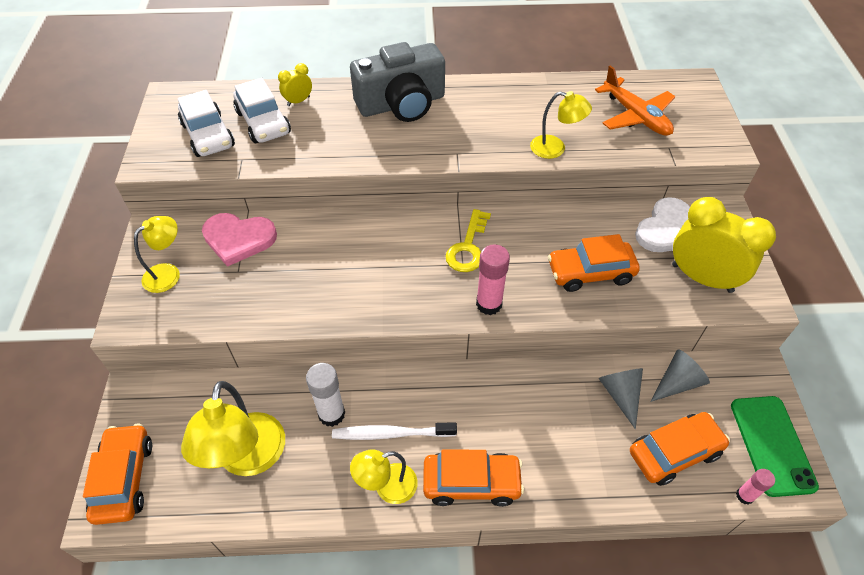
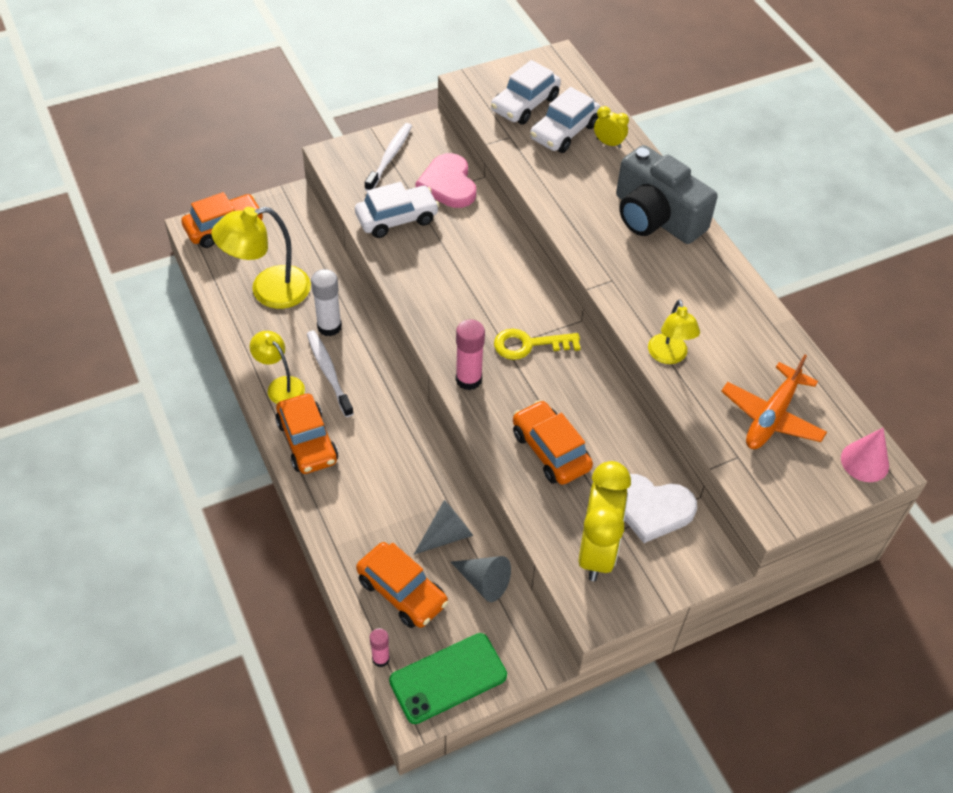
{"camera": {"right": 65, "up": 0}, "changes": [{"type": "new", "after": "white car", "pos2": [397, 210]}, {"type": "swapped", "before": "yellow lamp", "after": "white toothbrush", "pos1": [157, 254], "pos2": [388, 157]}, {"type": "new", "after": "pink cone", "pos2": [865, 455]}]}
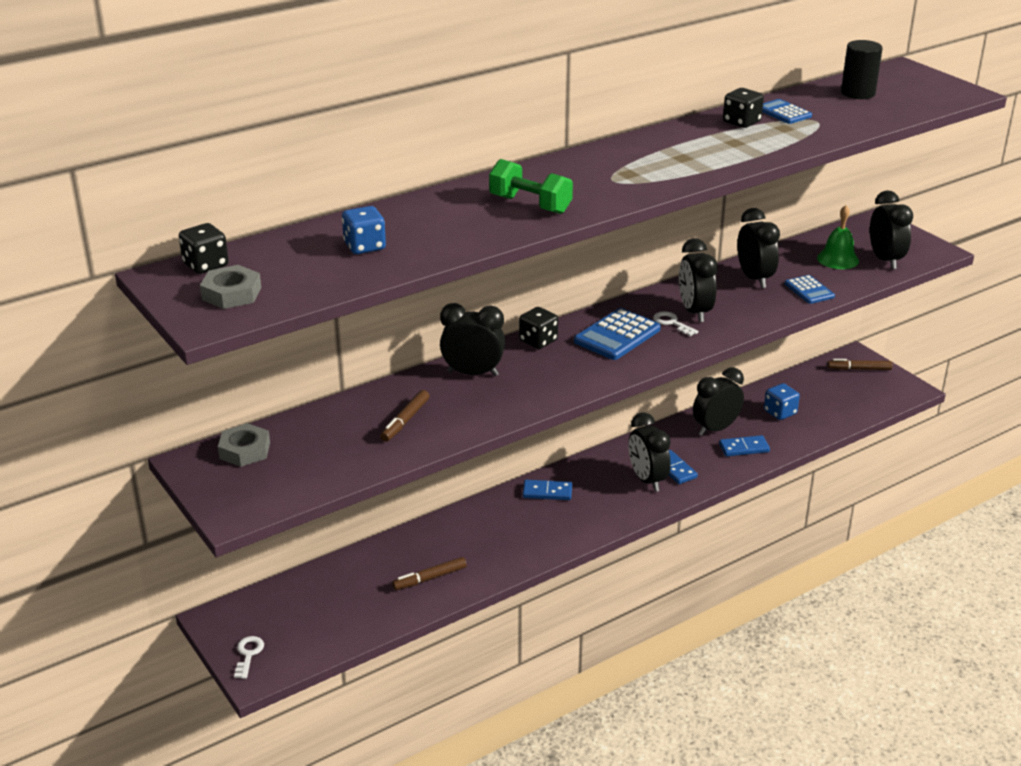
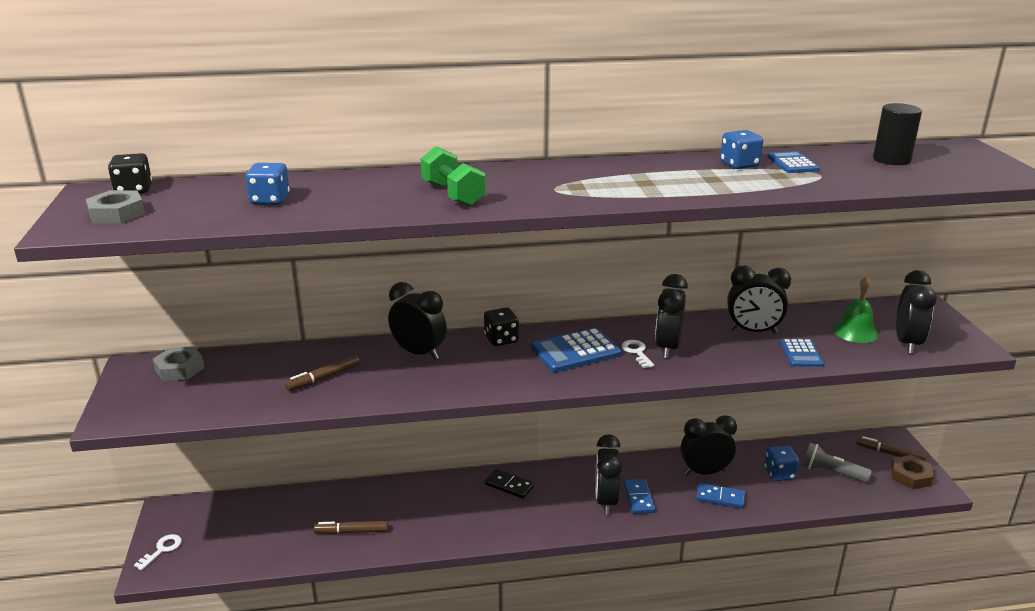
{"camera": {"right": 25, "up": -5}, "changes": [{"type": "repainted", "before": "blue domino", "after": "black domino", "pos1": [547, 490], "pos2": [509, 484]}, {"type": "repainted", "before": "black dice", "after": "blue dice", "pos1": [743, 108], "pos2": [741, 149]}, {"type": "rotated", "before": "black clock", "pos1": [758, 248], "pos2": [759, 300], "turn": 90}, {"type": "new", "after": "grey flashlight", "pos2": [836, 463]}, {"type": "new", "after": "brown nut", "pos2": [912, 472]}]}
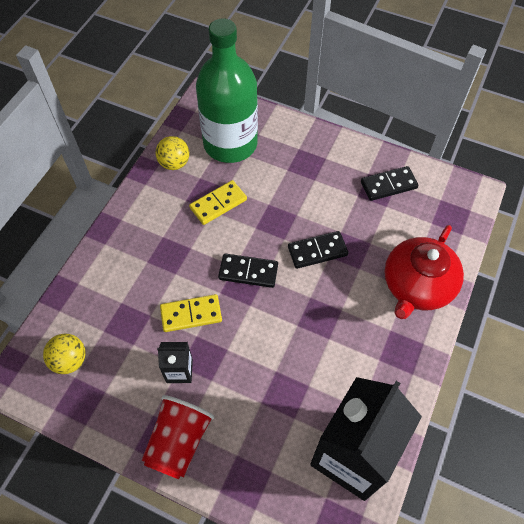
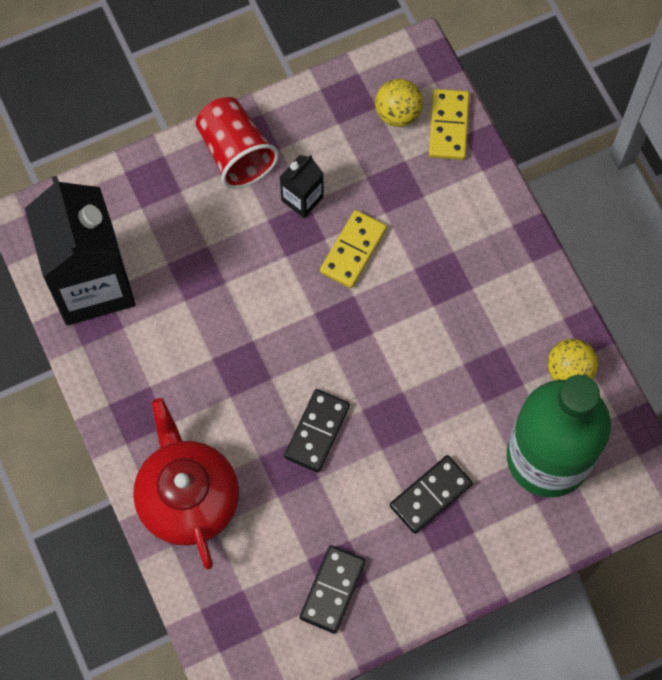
{"camera": {"right": 130, "up": 10}, "changes": [{"type": "shifted", "before": "black domino", "pos1": [248, 270], "pos2": [431, 494]}, {"type": "shifted", "before": "yellow domino", "pos1": [218, 202], "pos2": [449, 124]}]}
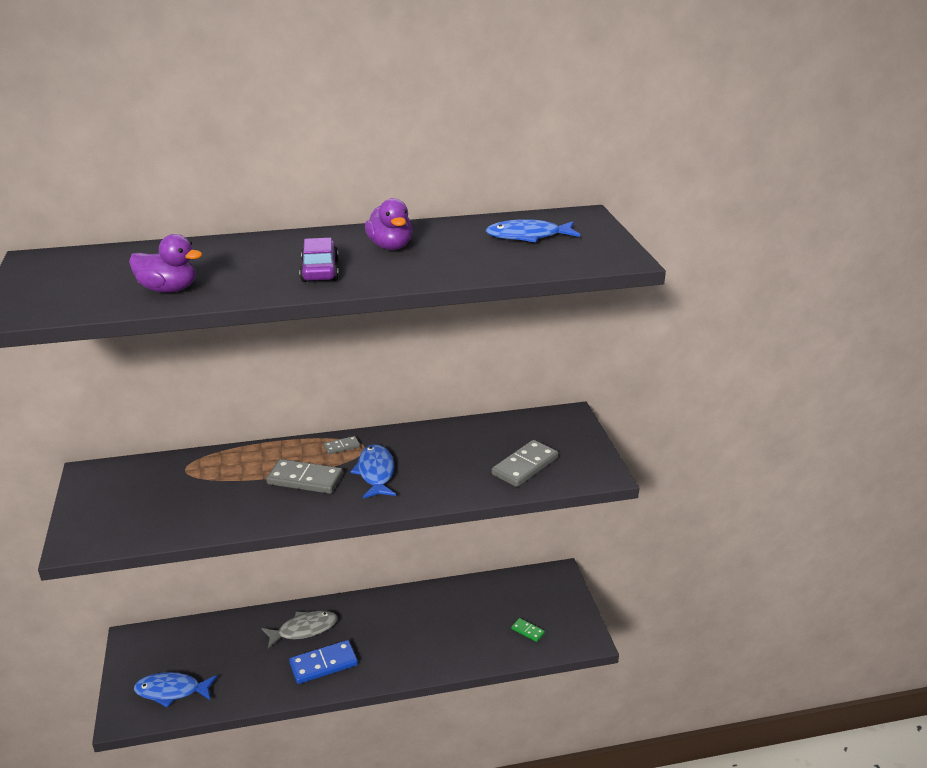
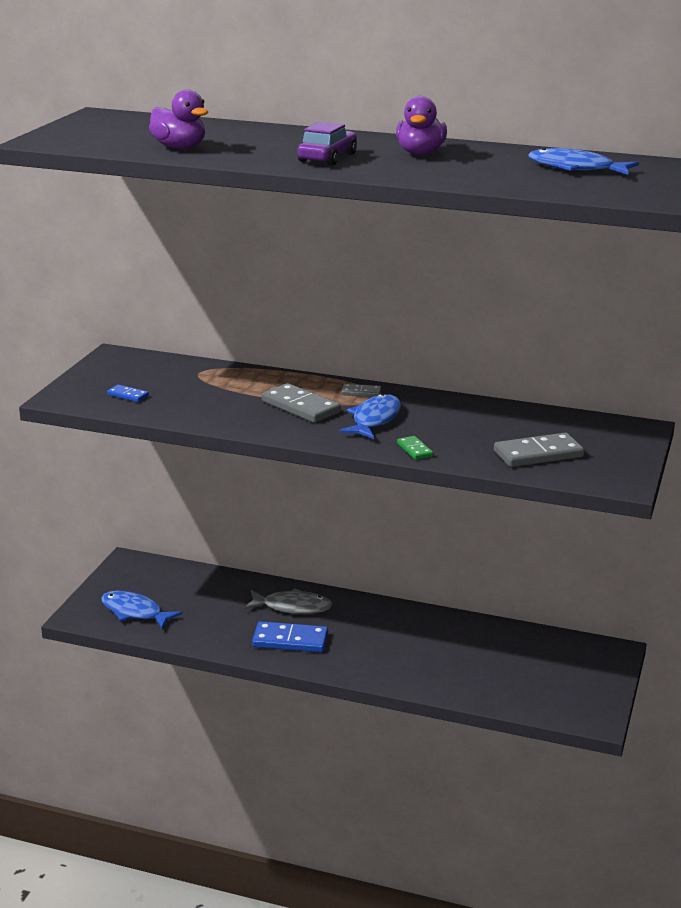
{"camera": {"right": 30, "up": -5}, "changes": [{"type": "new", "after": "blue domino", "pos2": [128, 393]}, {"type": "shifted", "before": "green domino", "pos1": [528, 630], "pos2": [415, 448]}]}
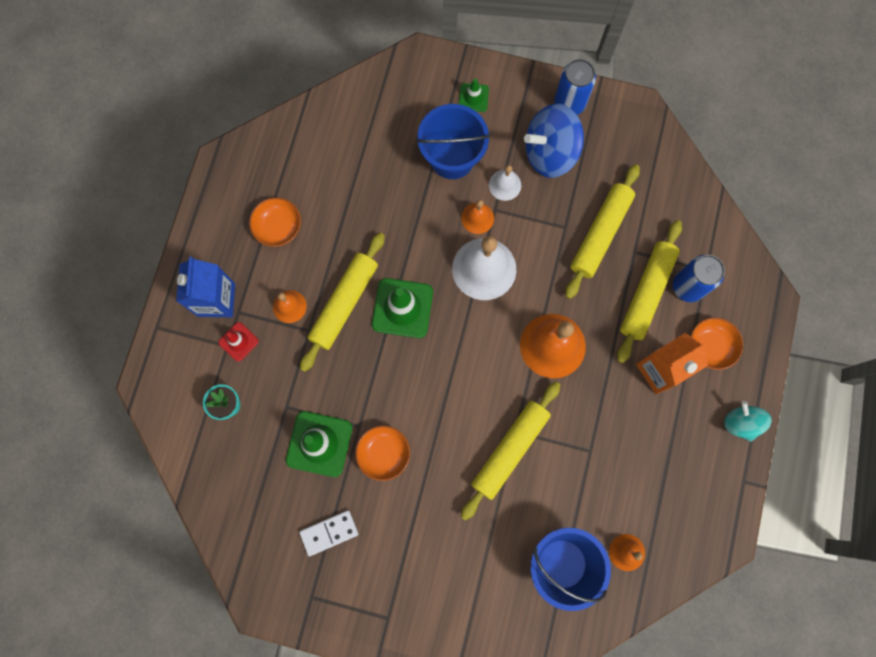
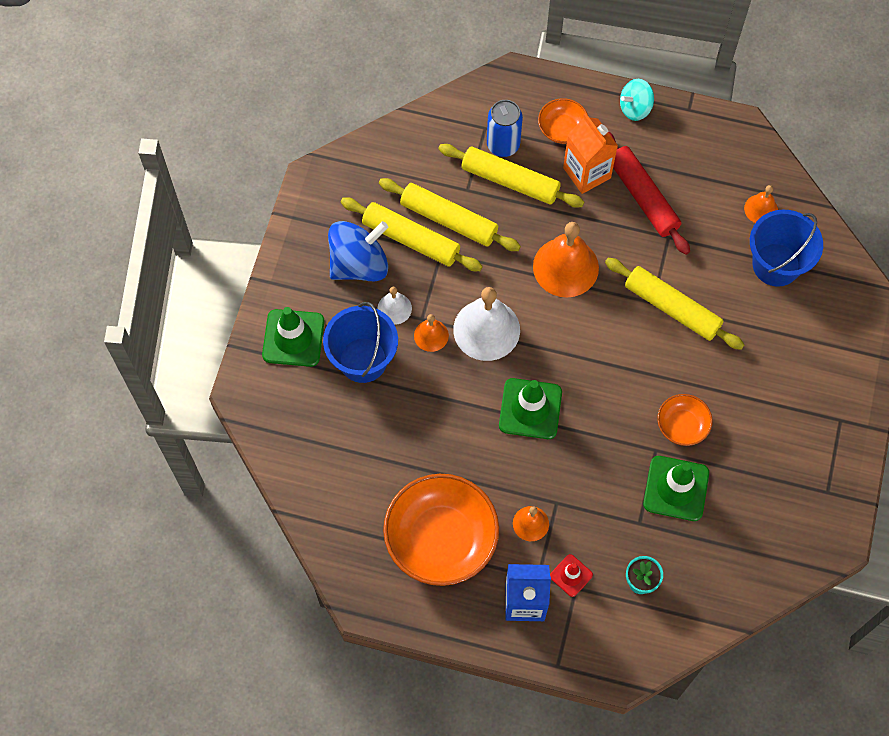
{"camera": {"right": -90, "up": -10}, "changes": [{"type": "scaled", "before": "green traffic cone", "pos1": [474, 95], "pos2": [293, 337], "scale": 1.83}, {"type": "rotated", "before": "blue spinning top", "pos1": [554, 141], "pos2": [358, 251], "turn": -105}, {"type": "shifted", "before": "yellow rolling pin", "pos1": [342, 302], "pos2": [412, 234]}, {"type": "scaled", "before": "orange bowl", "pos1": [275, 222], "pos2": [441, 530], "scale": 2.02}, {"type": "new", "after": "red rolling pin", "pos2": [649, 193]}, {"type": "gone", "before": "white domino", "pos1": [328, 533]}, {"type": "gone", "before": "blue can", "pos1": [575, 87]}]}
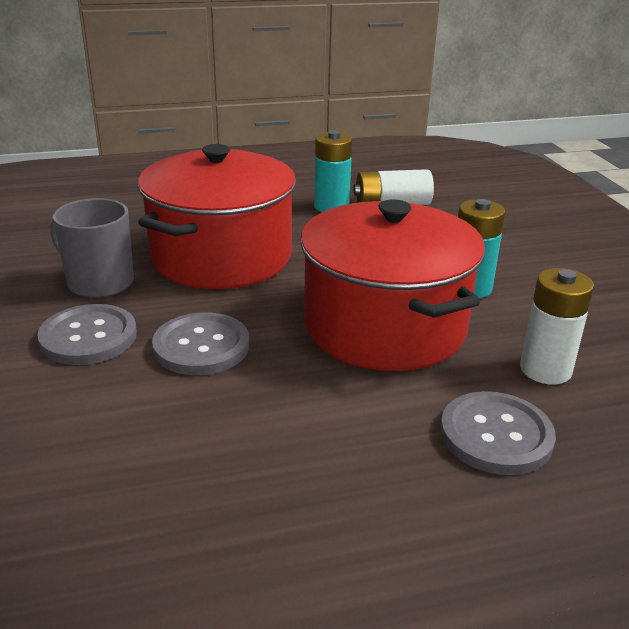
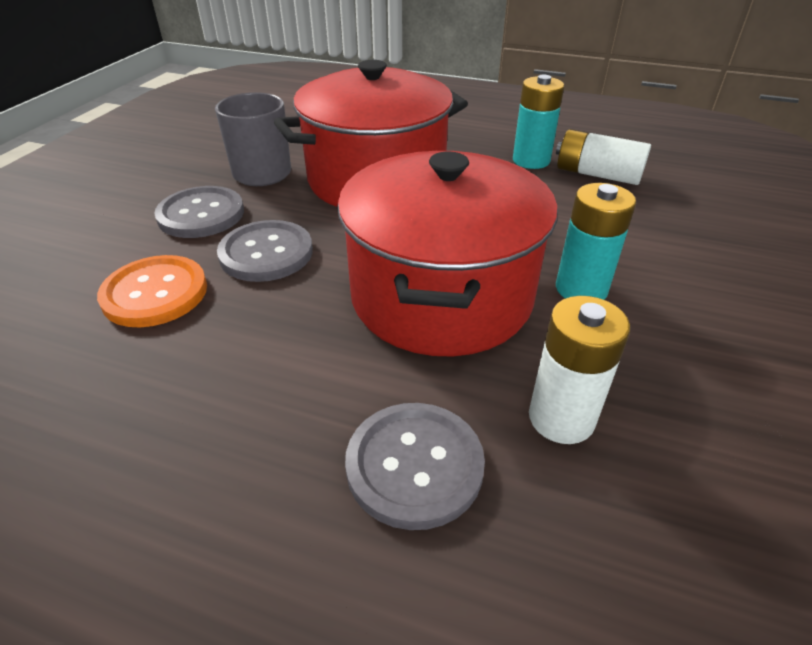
{"camera": {"right": 35, "up": 10}, "changes": [{"type": "new", "after": "orange button", "pos2": [152, 291]}]}
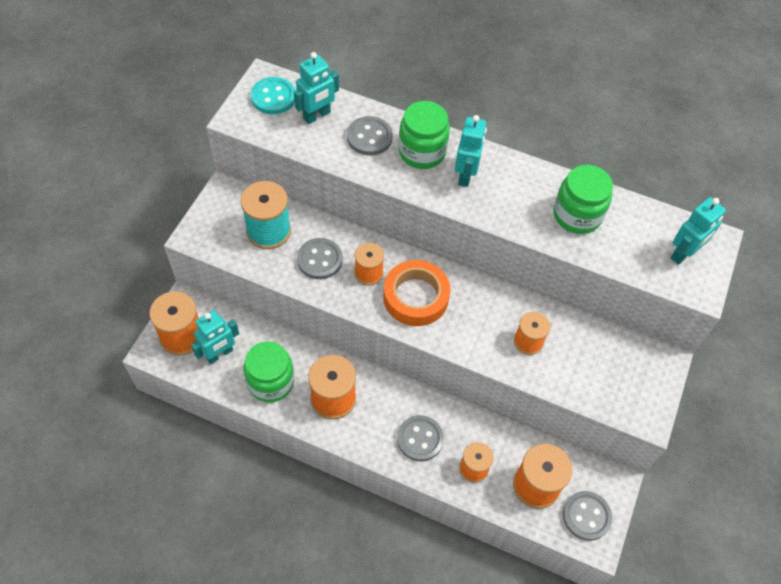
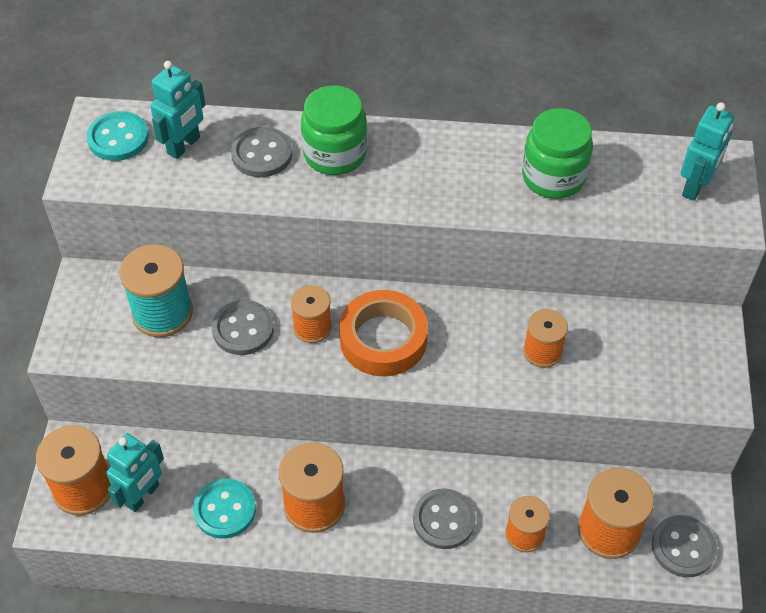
{"camera": {"right": -15, "up": -5}, "changes": [{"type": "swapped", "before": "green jar", "after": "turquoise button", "pos1": [269, 371], "pos2": [224, 508]}, {"type": "gone", "before": "turquoise robot", "pos1": [471, 151]}]}
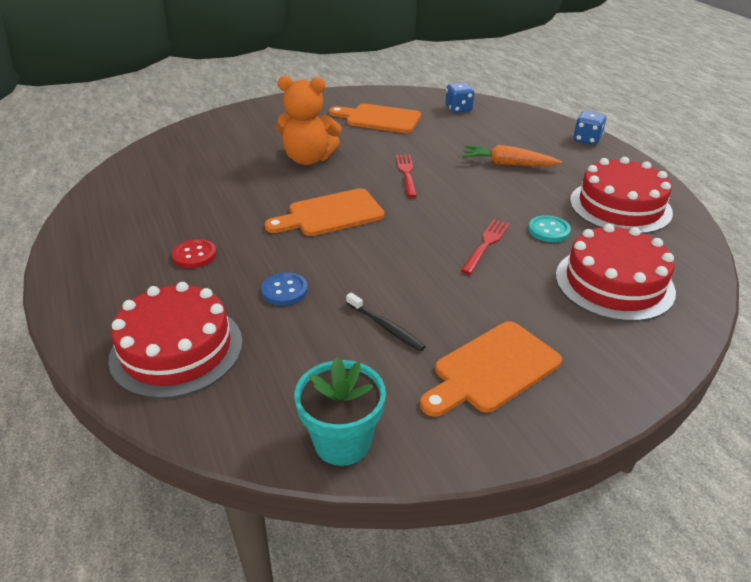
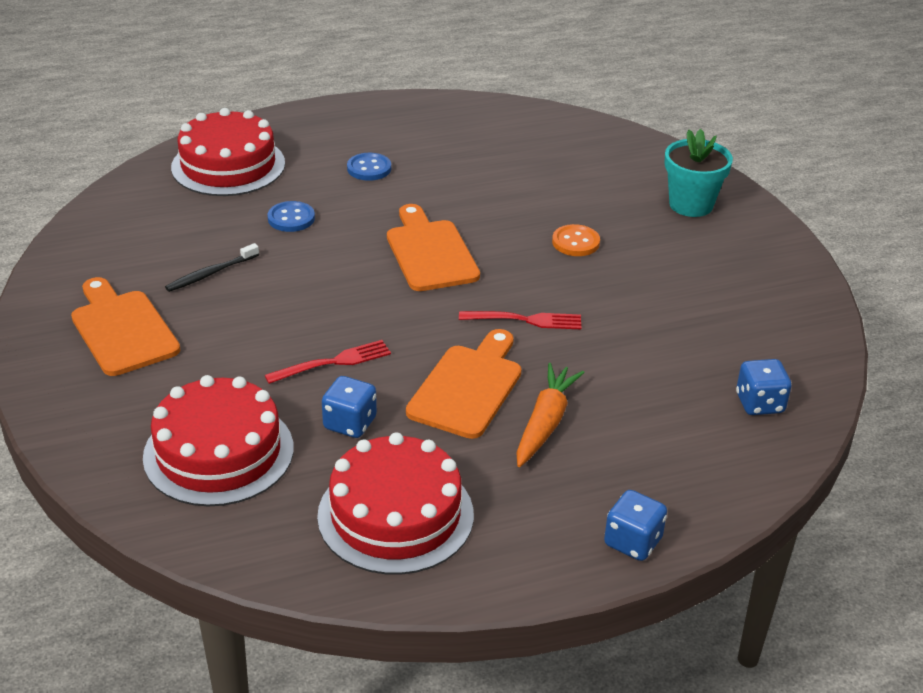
{"camera": {"right": 95, "up": 0}, "changes": [{"type": "rotated", "before": "red fork", "pos1": [485, 247], "pos2": [328, 362], "turn": -60}, {"type": "swapped", "before": "turquoise button", "after": "blue dice", "pos1": [549, 228], "pos2": [349, 407]}, {"type": "repainted", "before": "red button", "after": "blue button", "pos1": [194, 253], "pos2": [369, 167]}, {"type": "shifted", "before": "orange cutting board", "pos1": [375, 118], "pos2": [463, 384]}, {"type": "swapped", "before": "orange teddy bear", "after": "orange button", "pos1": [308, 120], "pos2": [576, 240]}, {"type": "shifted", "before": "turquoise flower pot", "pos1": [340, 411], "pos2": [698, 173]}]}
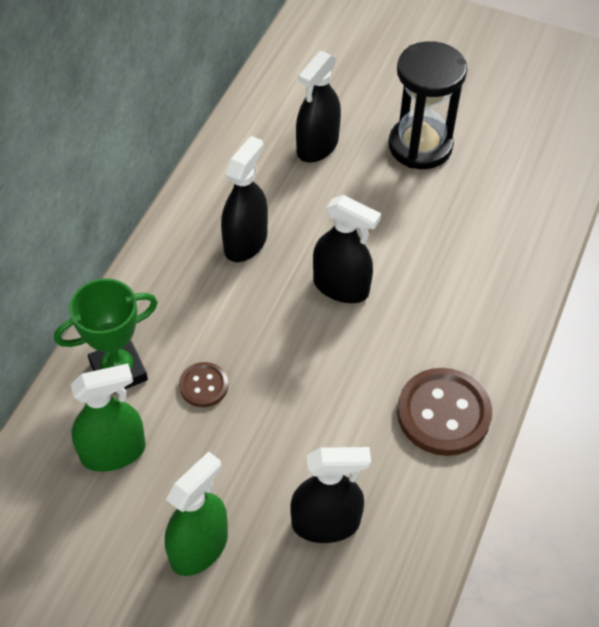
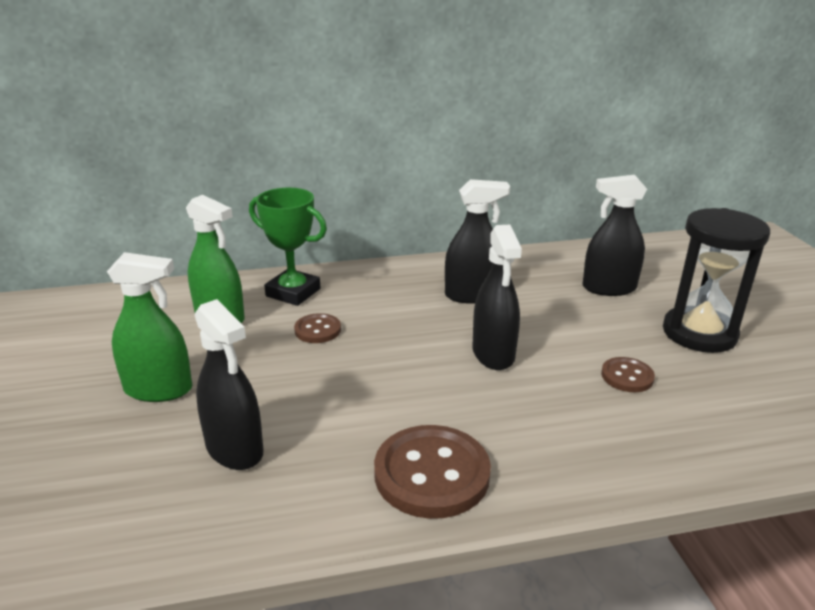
{"camera": {"right": 55, "up": -25}, "changes": [{"type": "new", "after": "brown button", "pos2": [628, 374]}]}
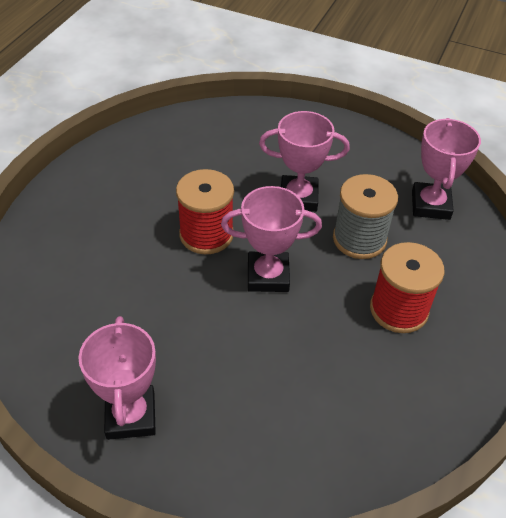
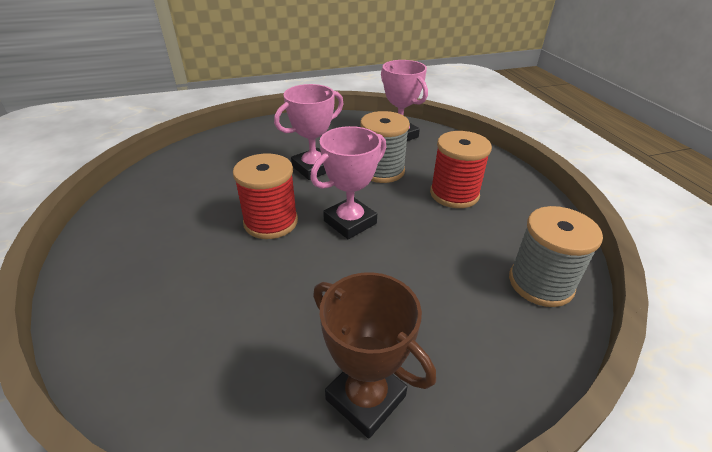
{"camera": {"right": -40, "up": -10}, "changes": [{"type": "repainted", "before": "pink trophy", "after": "brown trophy", "pos1": [117, 378], "pos2": [374, 355]}, {"type": "new", "after": "grey spool", "pos2": [556, 256]}]}
